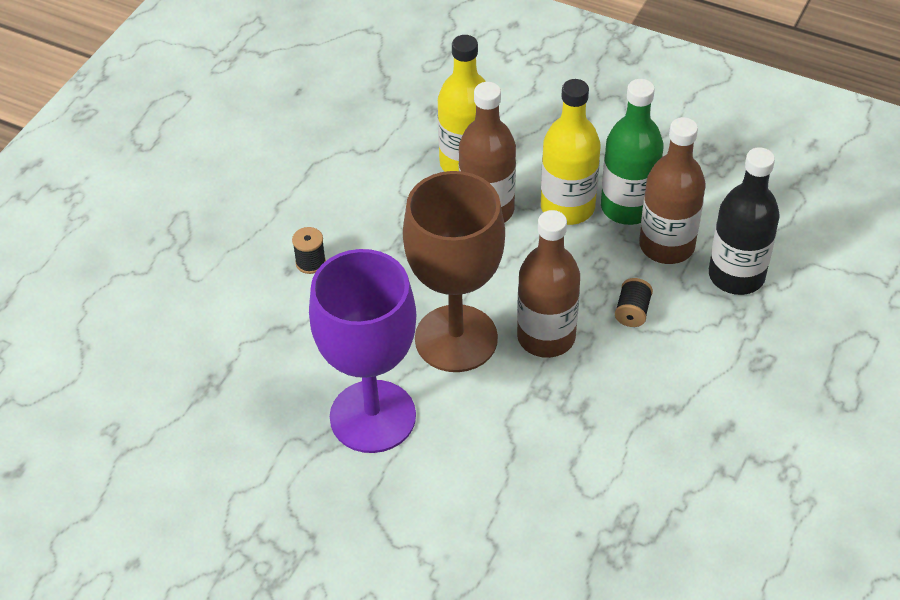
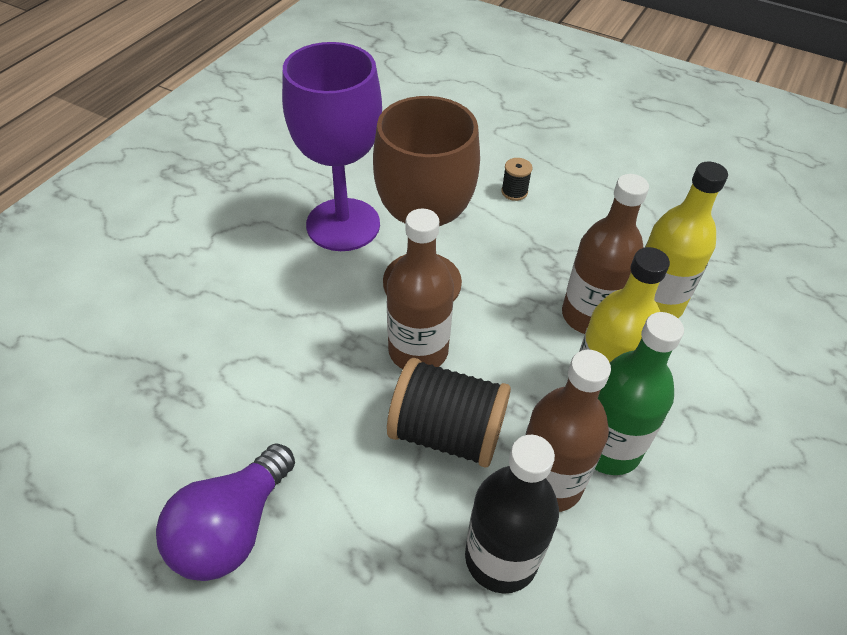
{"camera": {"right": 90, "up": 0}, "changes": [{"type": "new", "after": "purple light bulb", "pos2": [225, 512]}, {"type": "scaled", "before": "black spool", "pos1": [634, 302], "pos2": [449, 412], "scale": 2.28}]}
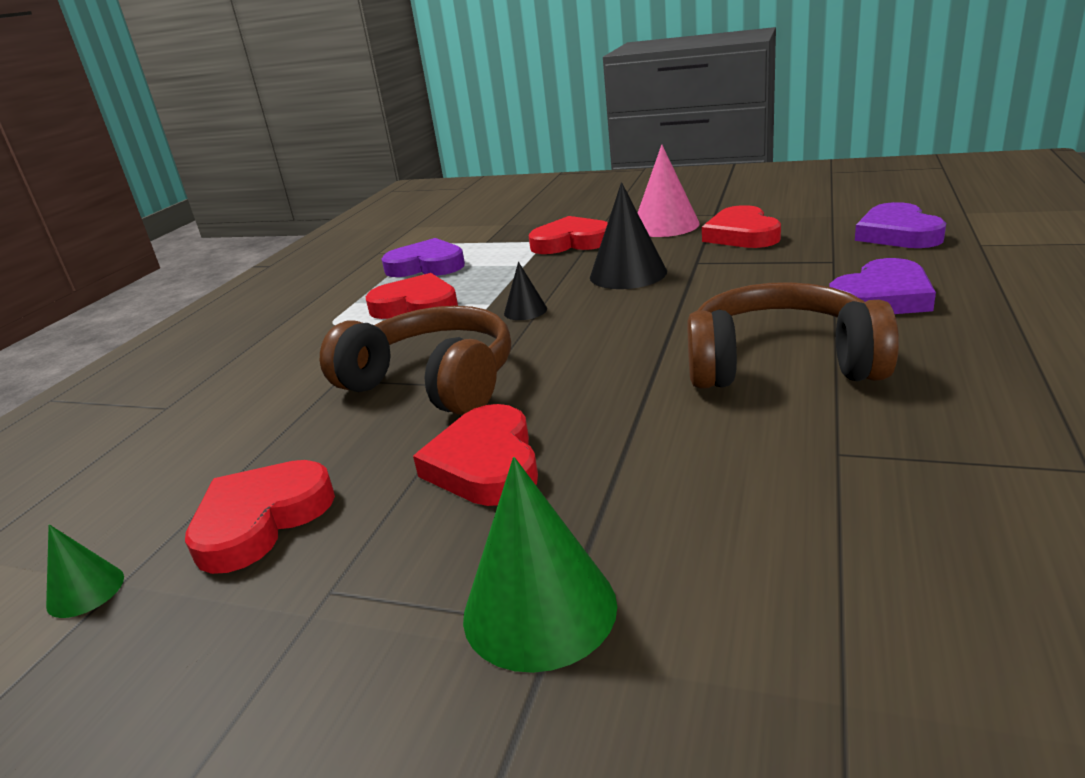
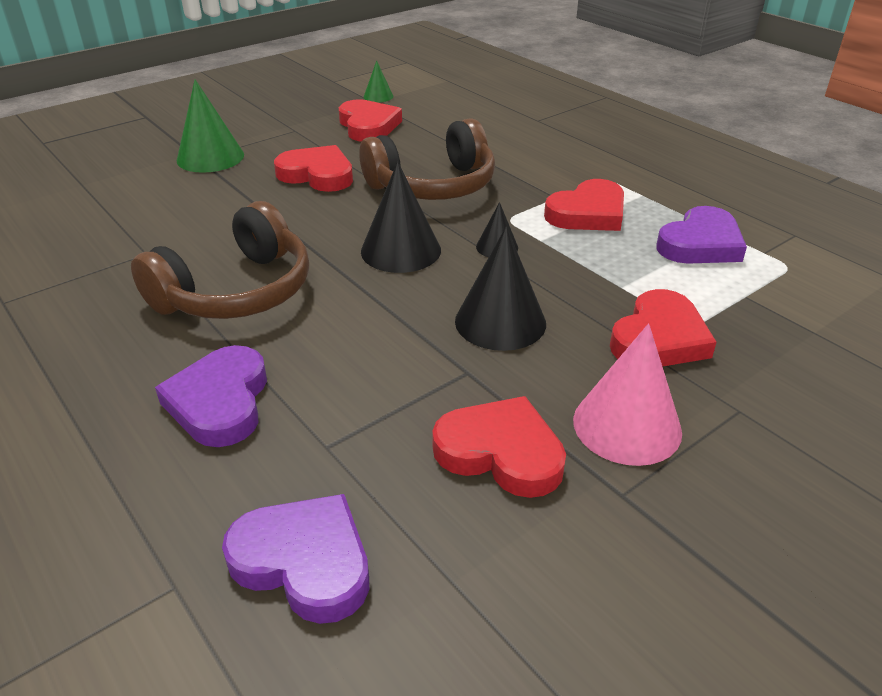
{"camera": {"right": 120, "up": 10}, "changes": [{"type": "new", "after": "black cone", "pos2": [401, 217]}]}
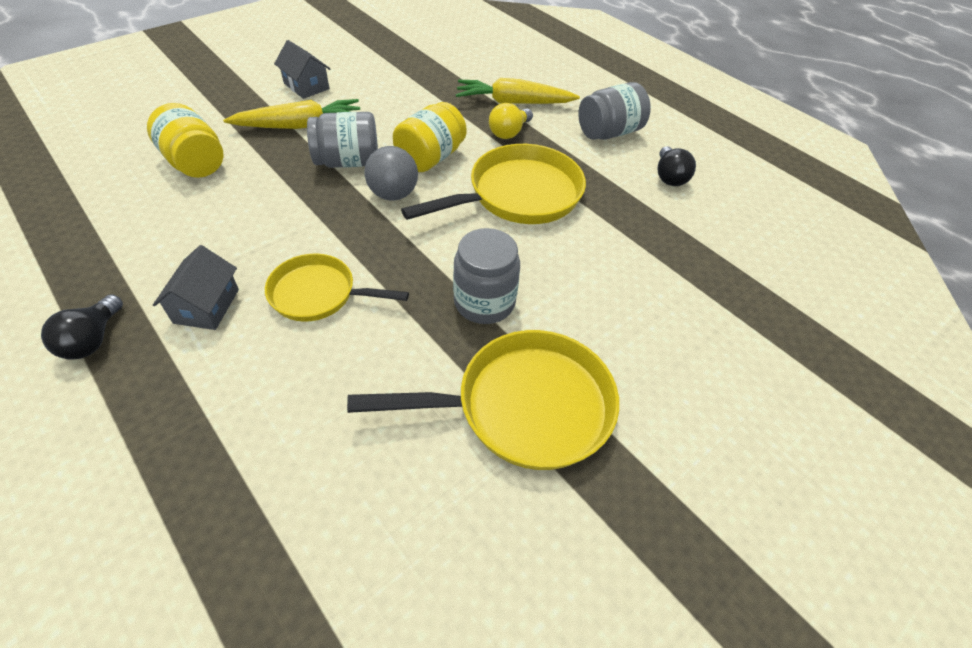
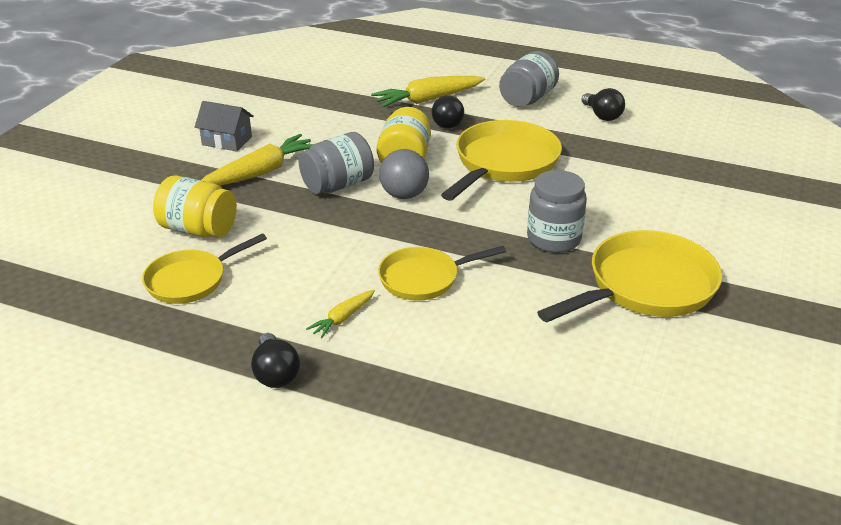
{"camera": {"right": -25, "up": -15}, "changes": [{"type": "new", "after": "yellow pan", "pos2": [204, 268]}, {"type": "swapped", "before": "grey house", "after": "yellow carrot", "pos1": [196, 287], "pos2": [340, 314]}, {"type": "repainted", "before": "yellow light bulb", "after": "black light bulb", "pos1": [511, 121], "pos2": [448, 111]}]}
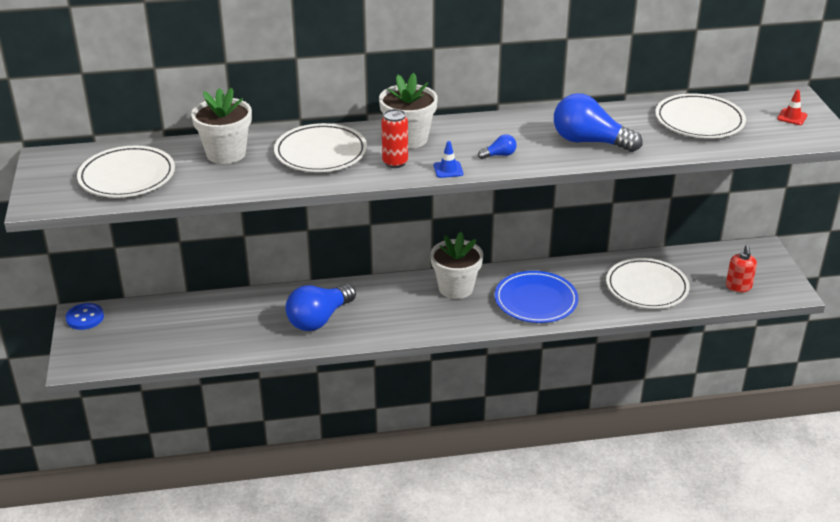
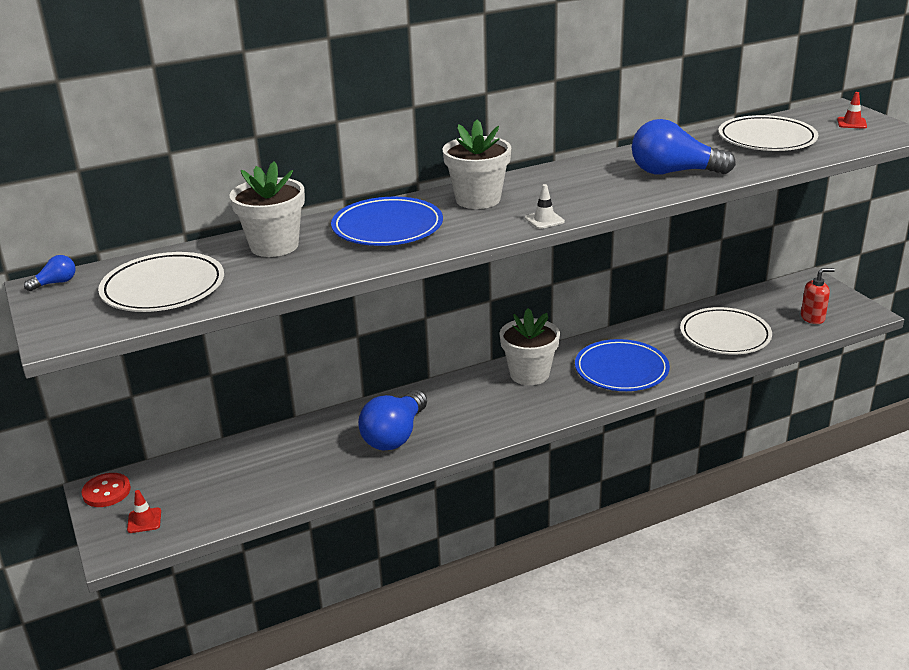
{"camera": {"right": -15, "up": -5}, "changes": [{"type": "shifted", "before": "blue light bulb", "pos1": [497, 146], "pos2": [50, 273]}, {"type": "repainted", "before": "blue button", "after": "red button", "pos1": [85, 316], "pos2": [106, 490]}, {"type": "new", "after": "red traffic cone", "pos2": [144, 511]}, {"type": "repainted", "before": "white plate", "after": "blue plate", "pos1": [320, 147], "pos2": [387, 221]}, {"type": "repainted", "before": "blue traffic cone", "after": "white traffic cone", "pos1": [448, 159], "pos2": [545, 206]}, {"type": "rotated", "before": "red soap dispenser", "pos1": [741, 268], "pos2": [818, 296], "turn": -90}, {"type": "gone", "before": "red can", "pos1": [394, 138]}]}
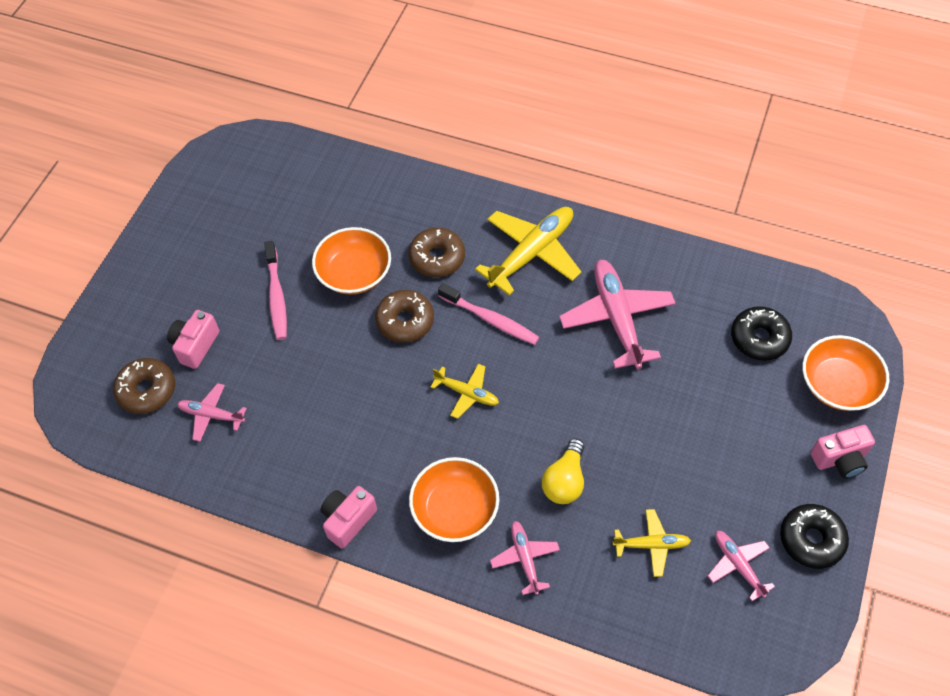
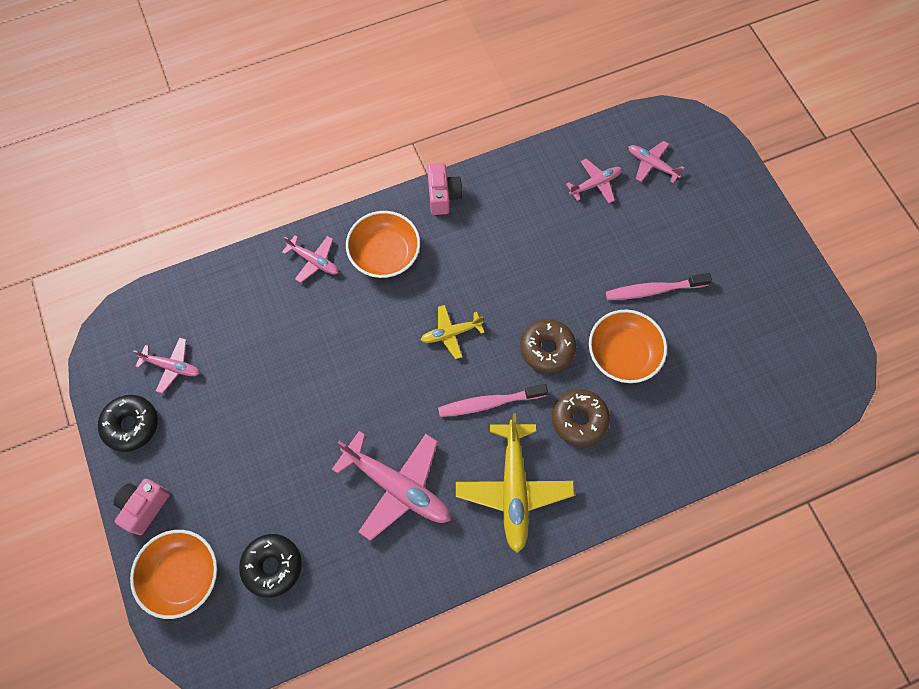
{"camera": {"right": 135, "up": 10}, "changes": [{"type": "rotated", "before": "pink toothbrush", "pos1": [275, 290], "pos2": [659, 286], "turn": -45}, {"type": "swapped", "before": "brown donut", "after": "pink plane", "pos1": [144, 386], "pos2": [656, 162]}, {"type": "gone", "before": "pink camera", "pos1": [193, 339]}, {"type": "gone", "before": "yellow light bulb", "pos1": [563, 471]}, {"type": "gone", "before": "yellow plane", "pos1": [651, 543]}]}
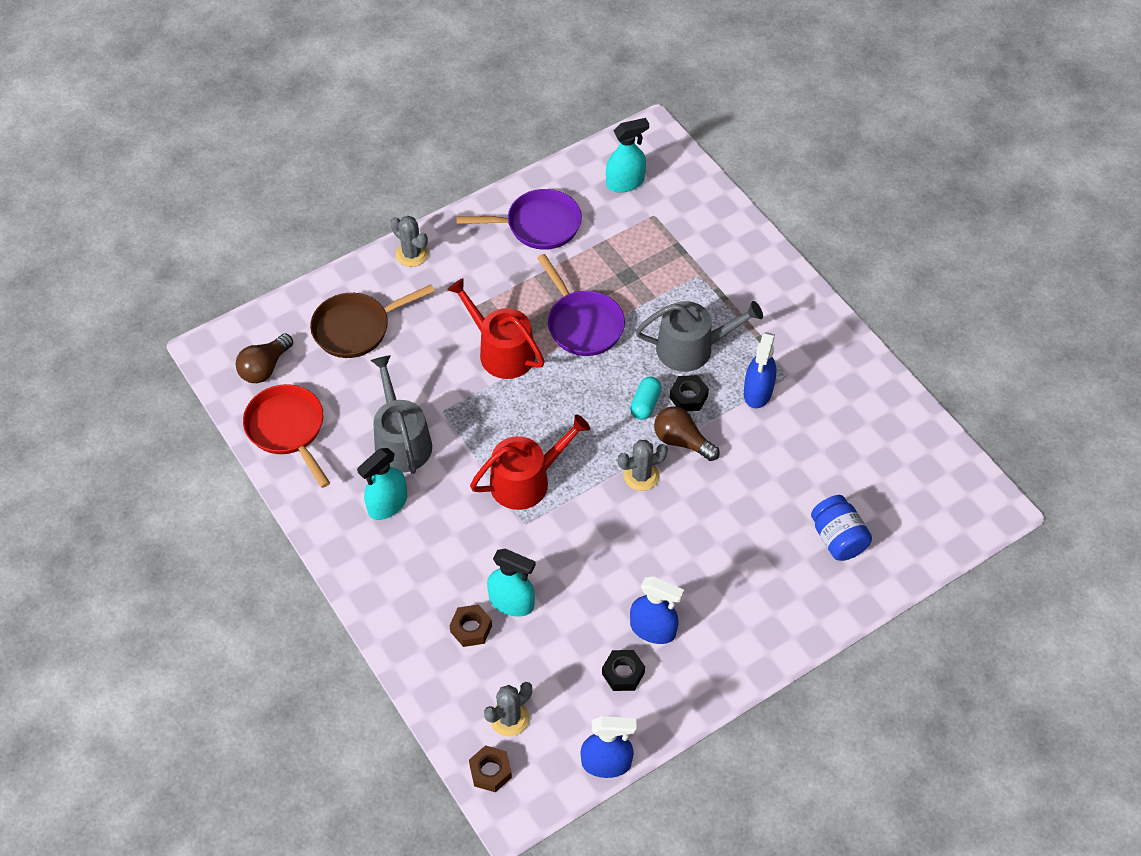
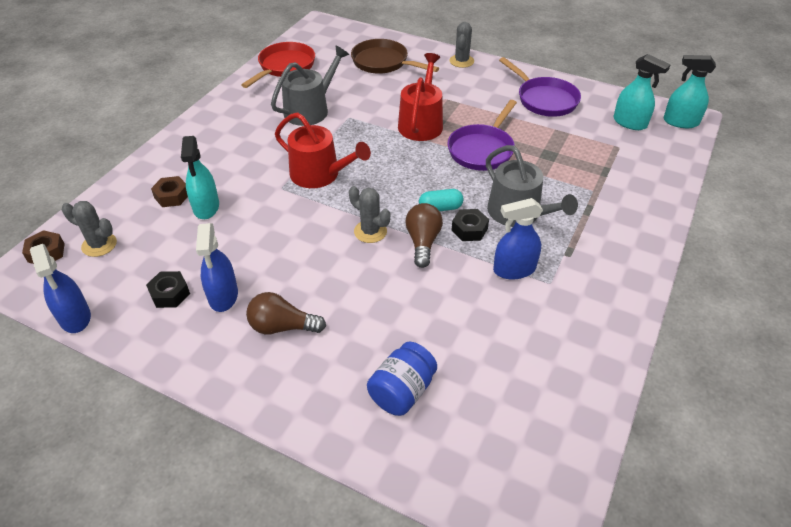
{"camera": {"right": 60, "up": -10}, "changes": [{"type": "shifted", "before": "brown light bulb", "pos1": [264, 358], "pos2": [286, 313]}, {"type": "shifted", "before": "turquoise spray bottle", "pos1": [382, 484], "pos2": [689, 91]}]}
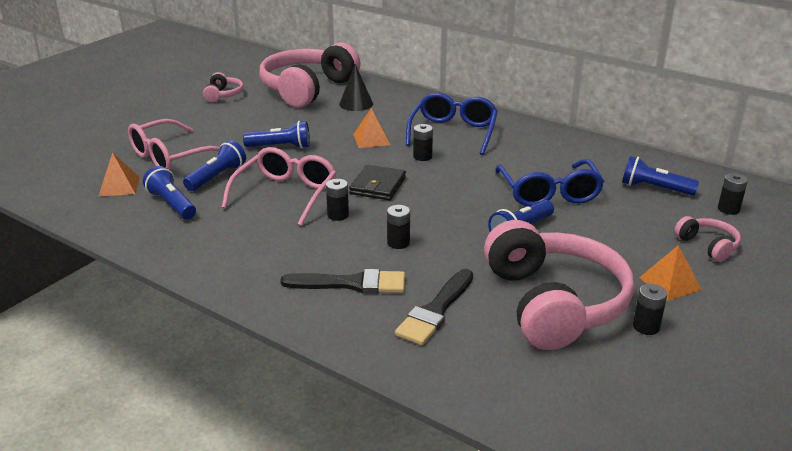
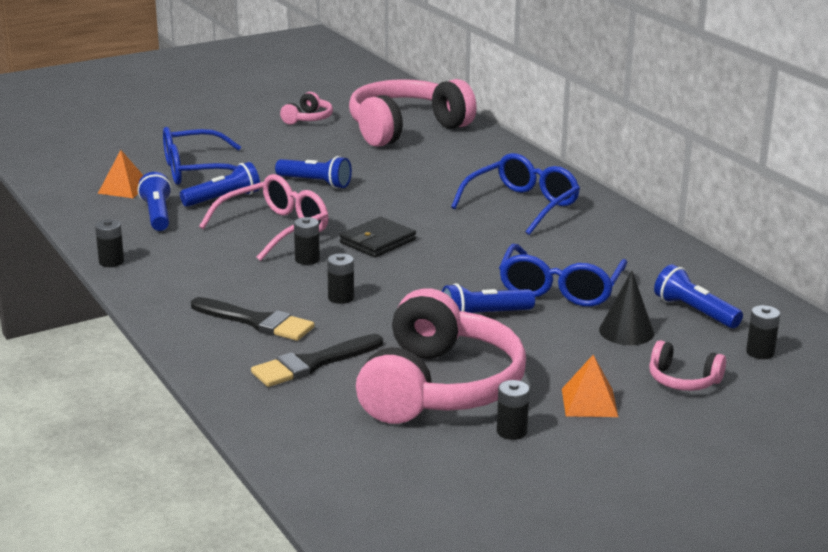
{"camera": {"right": 25, "up": -5}, "changes": [{"type": "shifted", "before": "black battery", "pos1": [423, 142], "pos2": [109, 243]}, {"type": "repainted", "before": "pink glasses", "after": "blue glasses", "pos1": [174, 145], "pos2": [202, 156]}, {"type": "shifted", "before": "black cone", "pos1": [356, 87], "pos2": [626, 308]}, {"type": "rotated", "before": "pink headphones", "pos1": [707, 239], "pos2": [687, 365], "turn": 120}, {"type": "gone", "before": "orange pyramid", "pos1": [371, 128]}]}
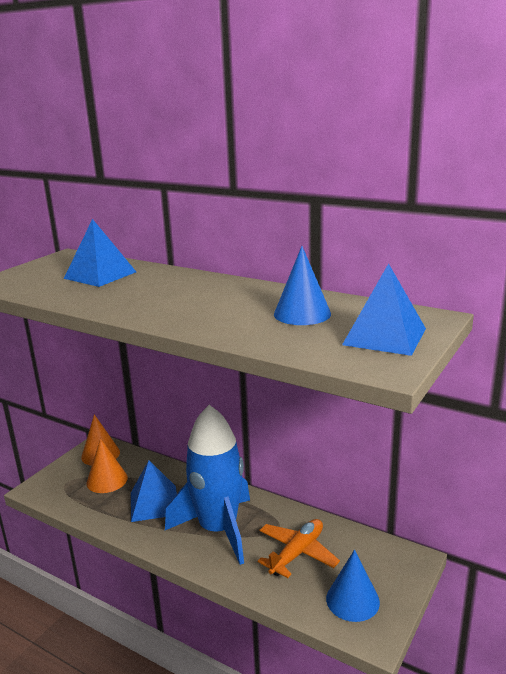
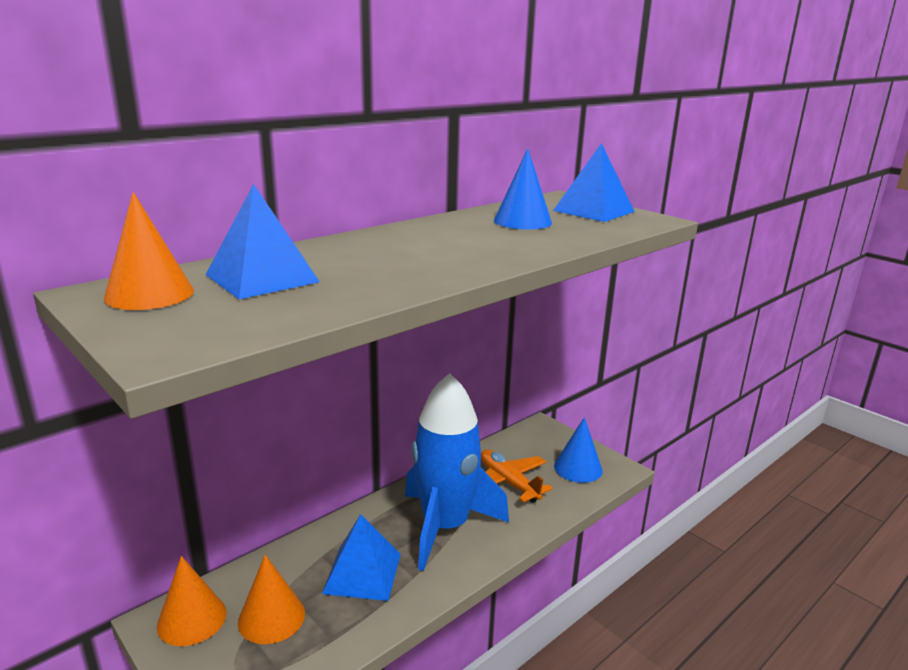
{"camera": {"right": -75, "up": 0}, "changes": [{"type": "new", "after": "orange cone", "pos2": [149, 251]}]}
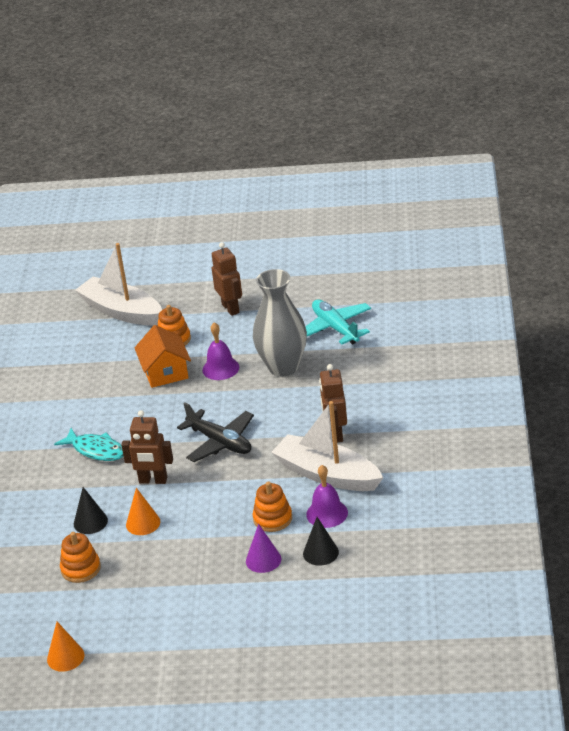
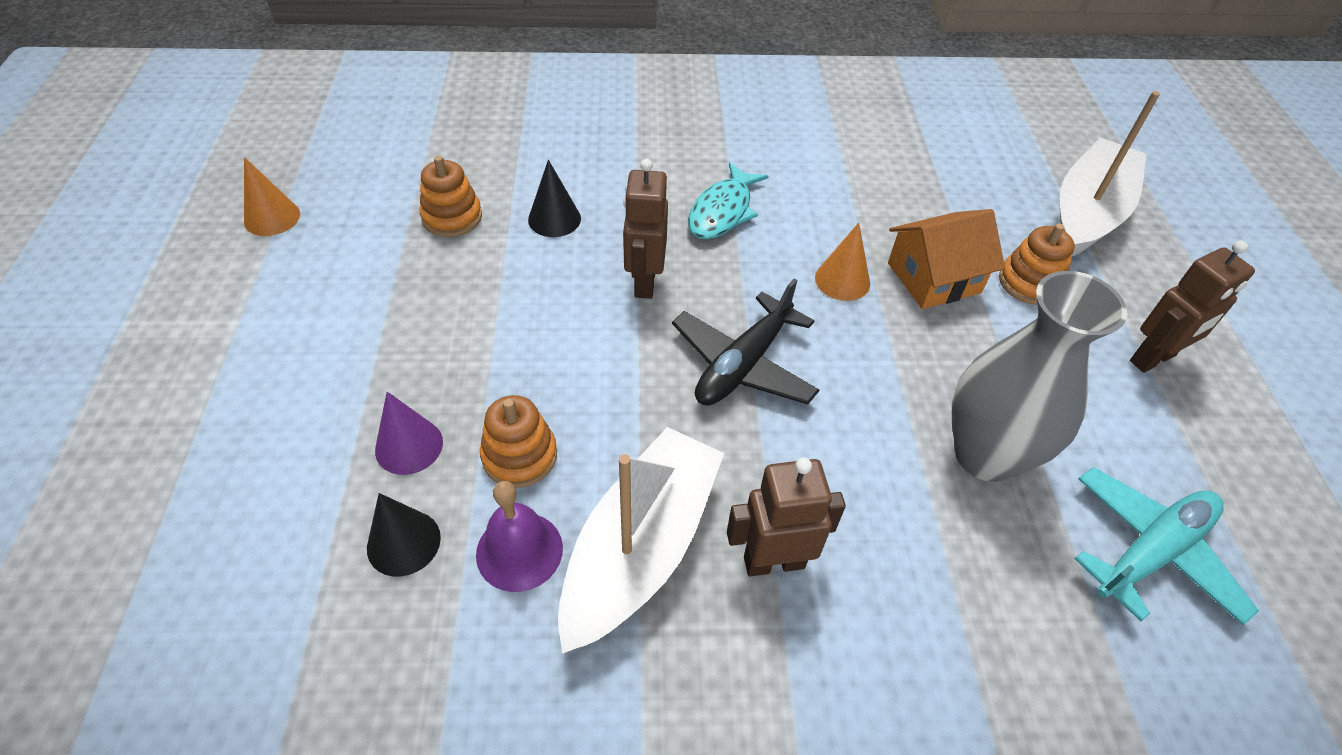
{"camera": {"right": 80, "up": 15}, "changes": [{"type": "shifted", "before": "orange cone", "pos1": [143, 511], "pos2": [842, 262]}, {"type": "gone", "before": "purple bell", "pos1": [220, 351]}]}
